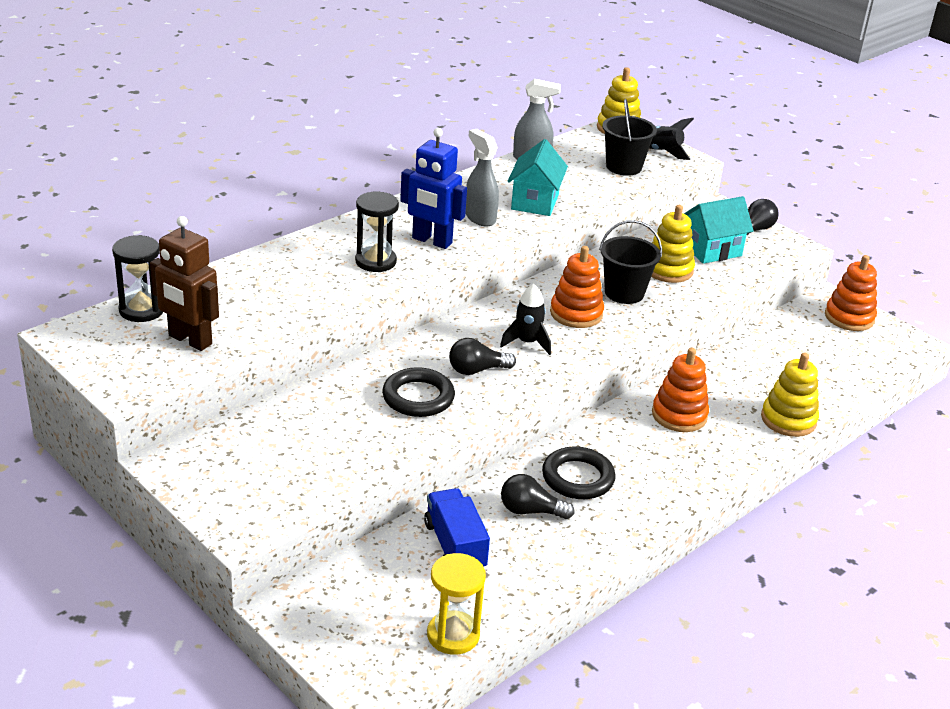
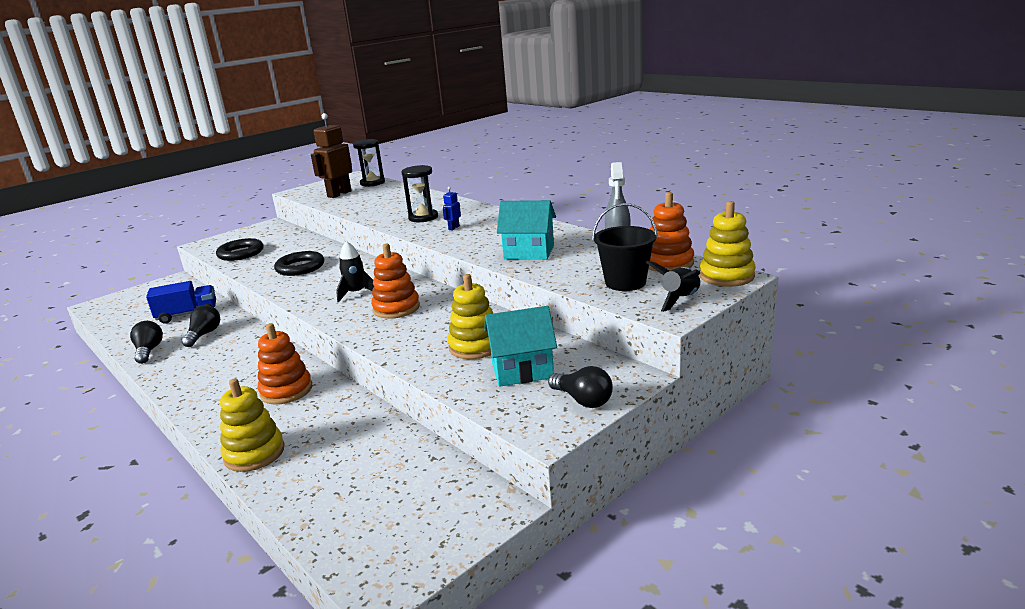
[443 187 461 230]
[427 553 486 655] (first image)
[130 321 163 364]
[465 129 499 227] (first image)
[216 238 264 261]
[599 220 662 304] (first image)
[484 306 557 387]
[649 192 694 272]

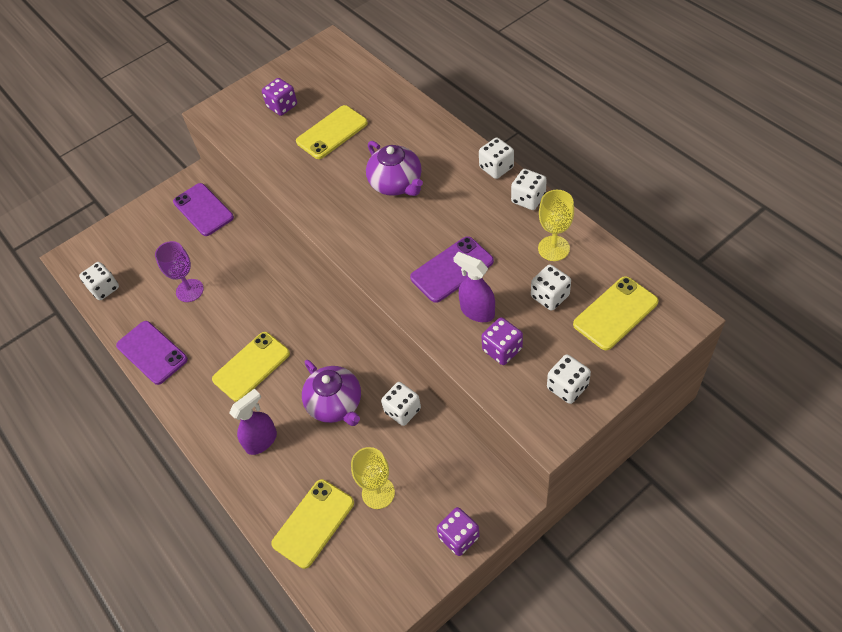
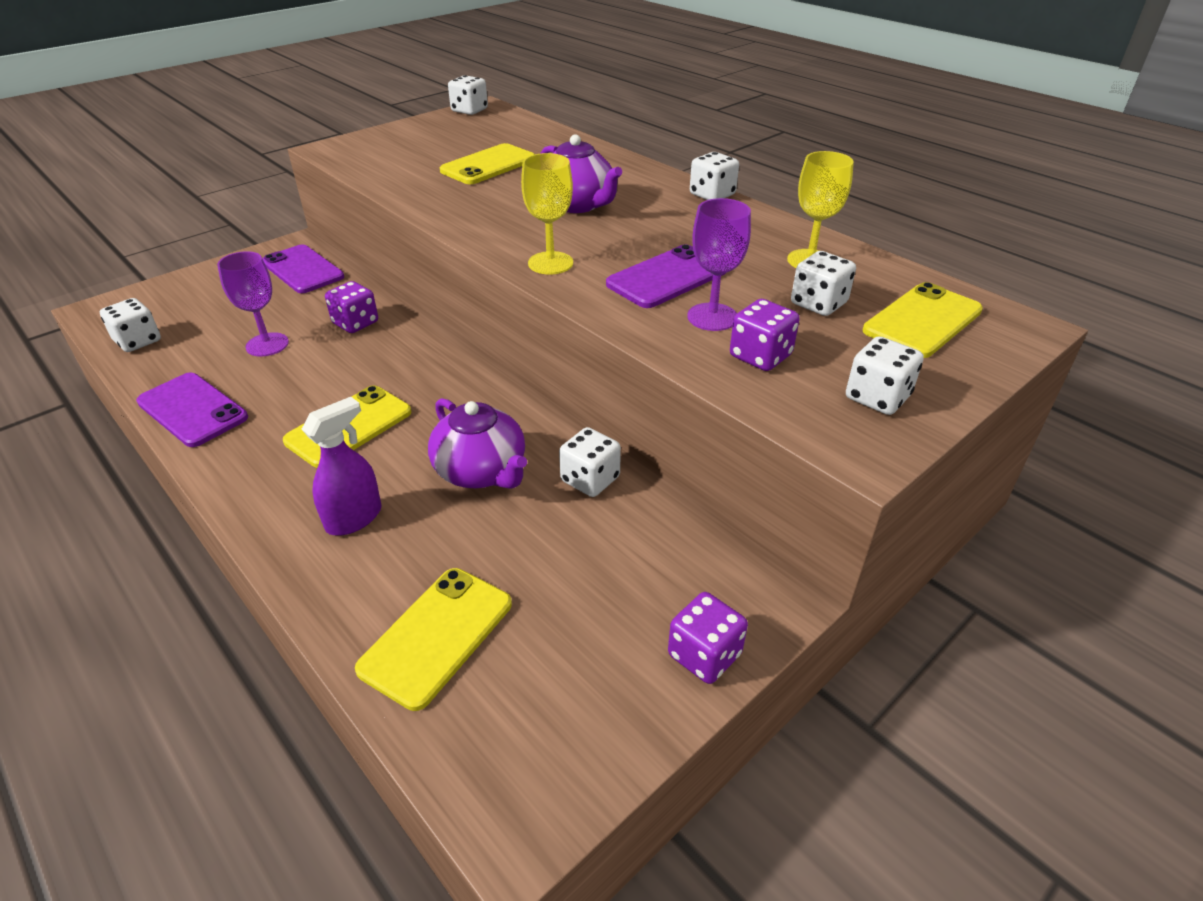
[325 281 378 333]
[521 153 573 275]
[687 198 751 331]
[448 75 488 115]

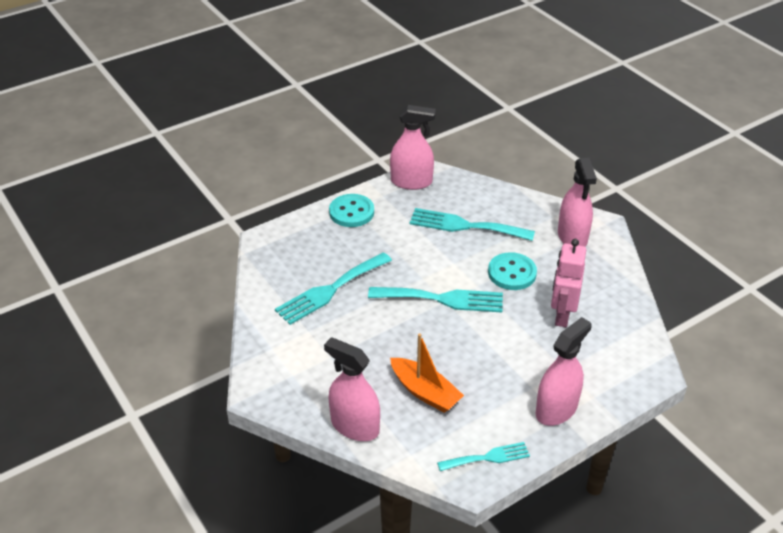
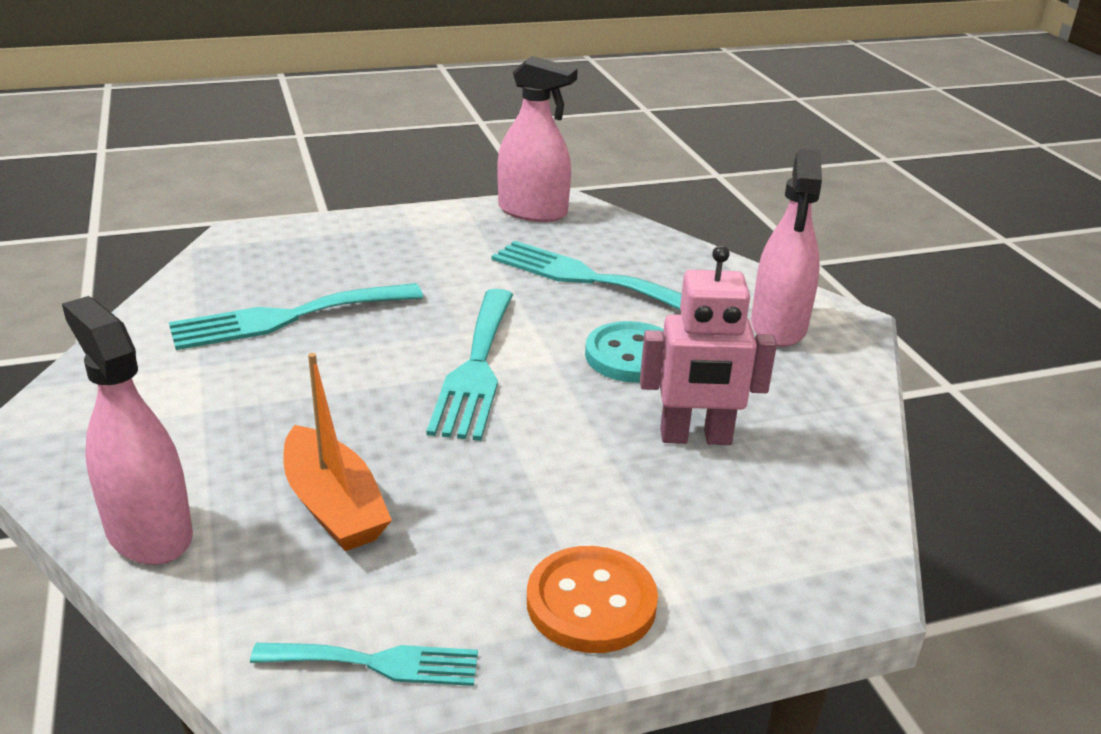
[329 194 374 227] (first image)
[427 289 513 441]
[527 546 658 653]
[640 245 777 445]

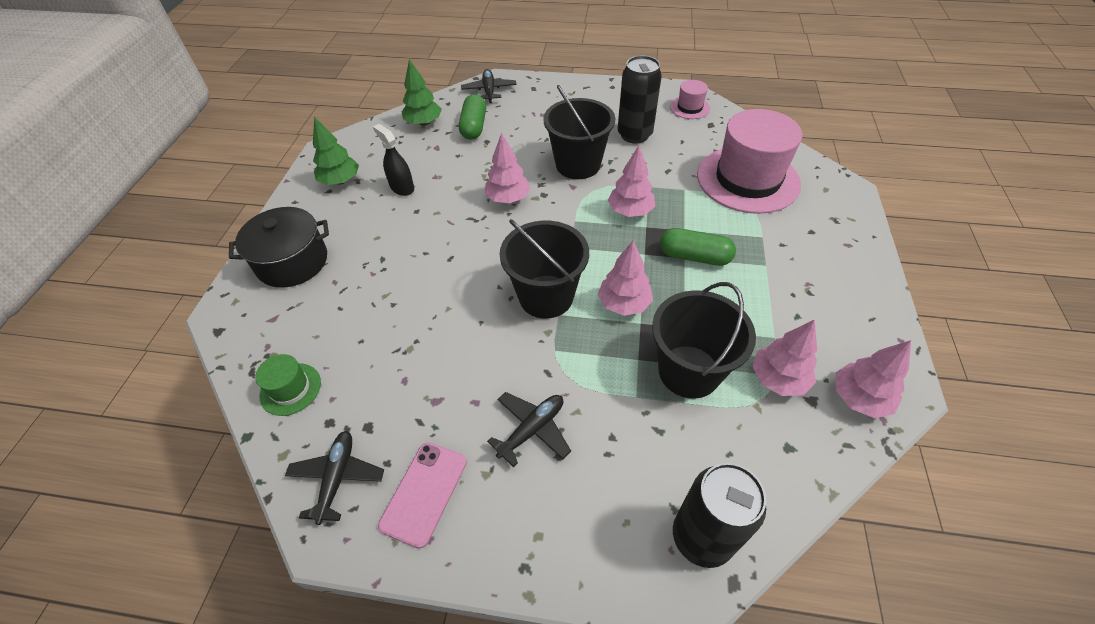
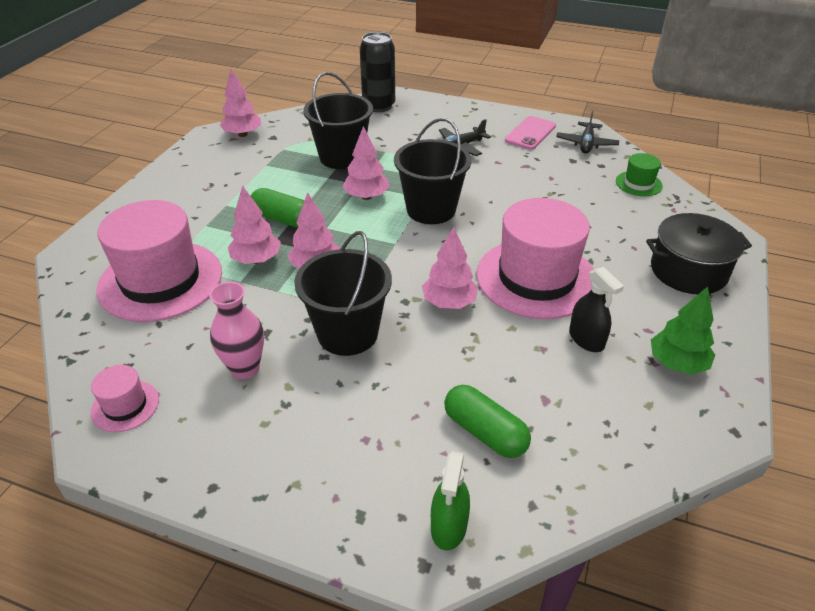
[402 59 442 126] (first image)
[444 385 531 458]
[431 451 470 550]
[209 282 264 379]
[228 186 281 264]
[476 198 594 319]

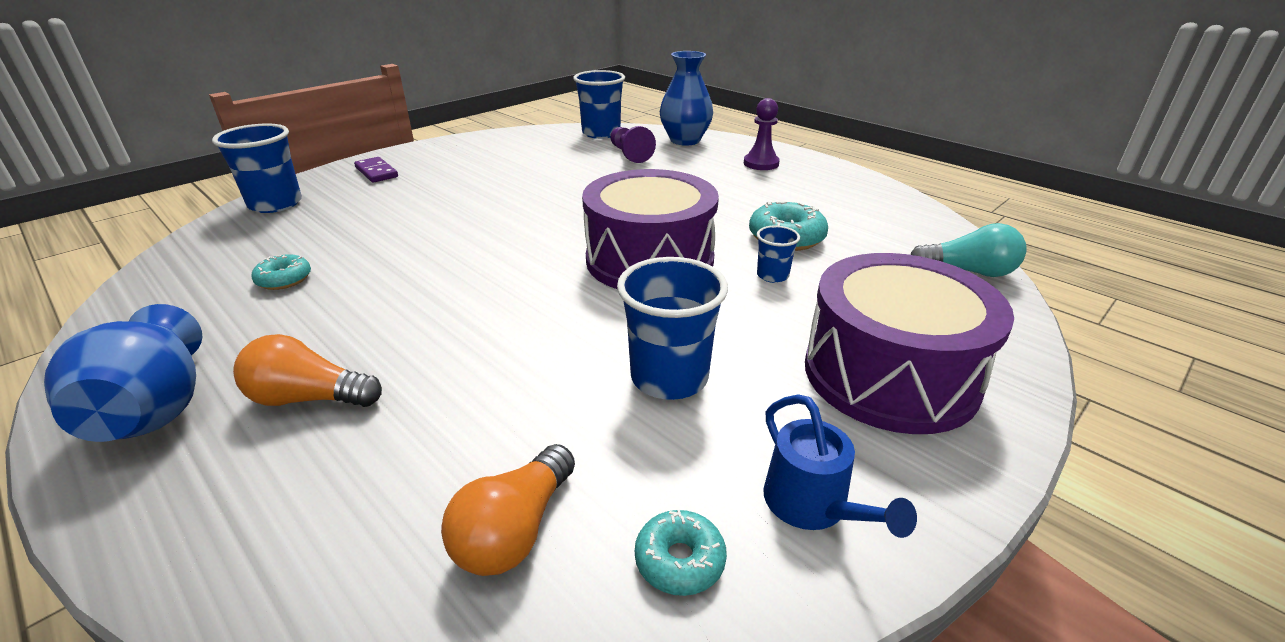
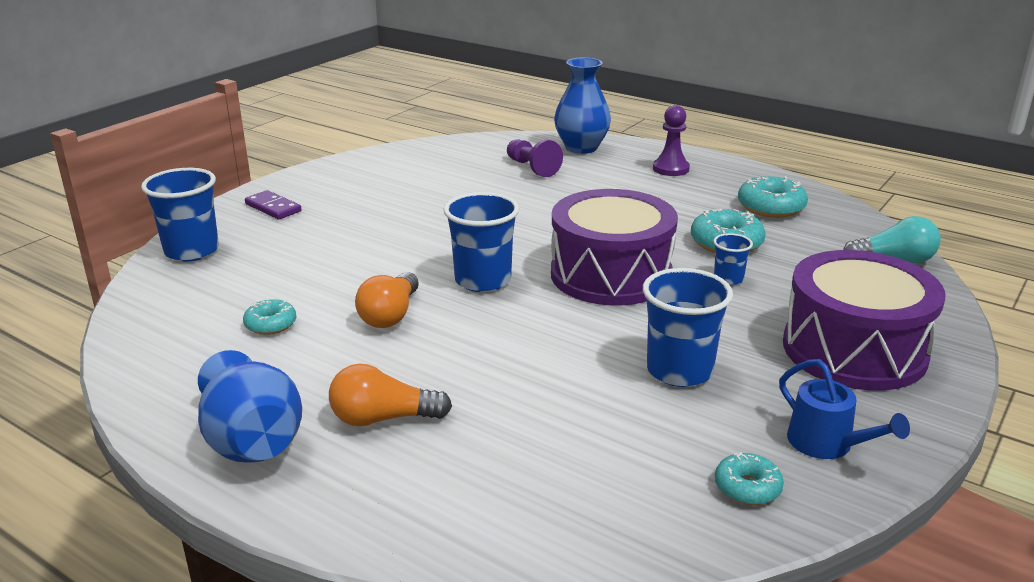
[355 272 419 328]
[443 192 519 292]
[738 176 808 218]

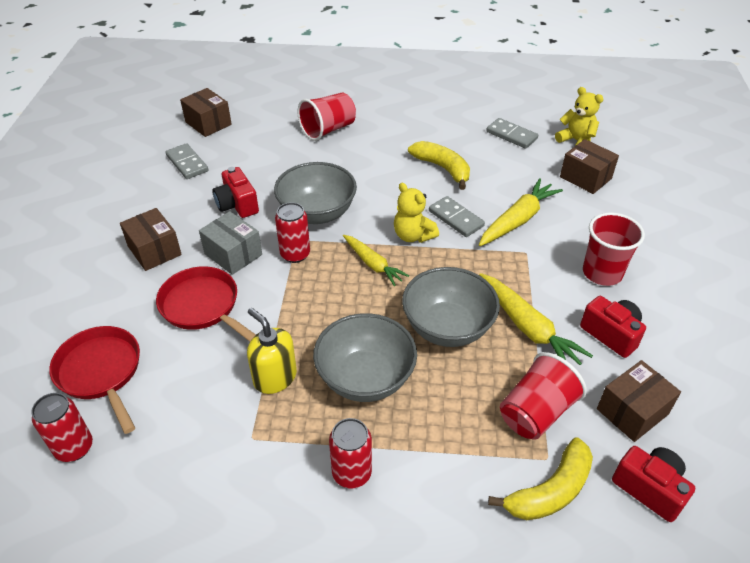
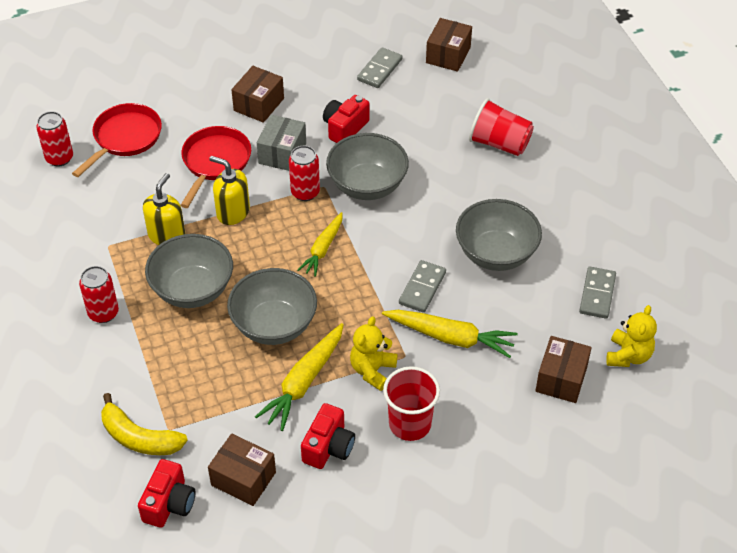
[350 316 398 391]
[456 199 542 271]
[500 352 587 440] (first image)
[209 156 250 225]

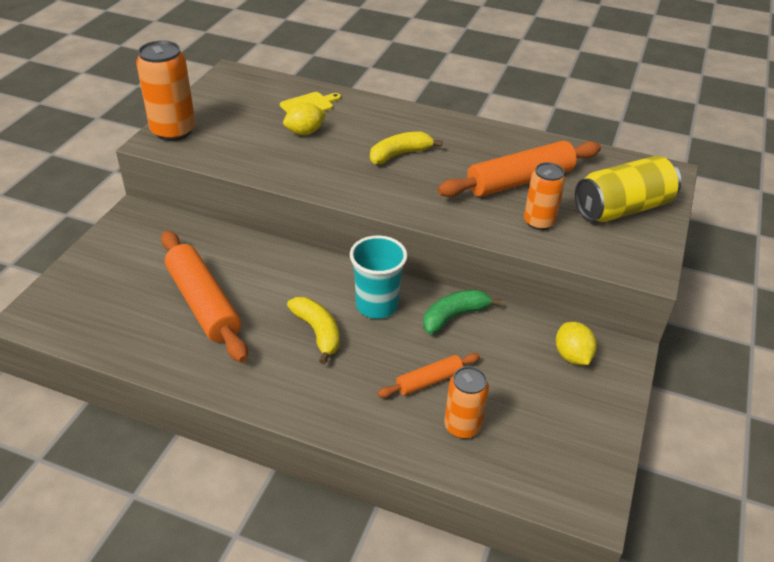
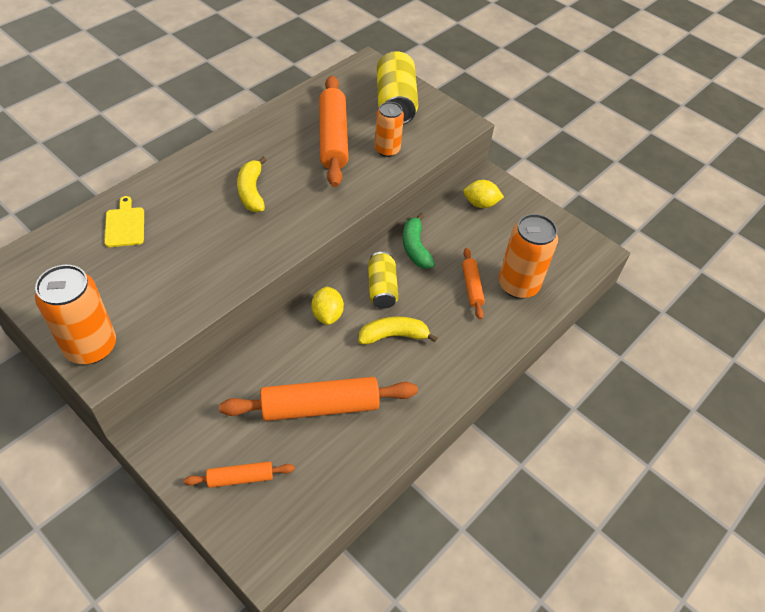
[311 286 344 325]
[368 252 398 309]
[499 214 558 299]
[184 461 295 488]

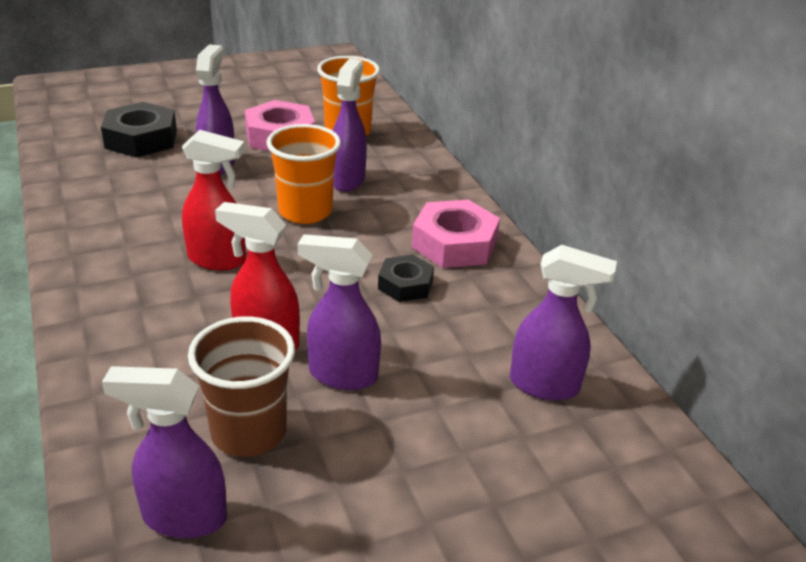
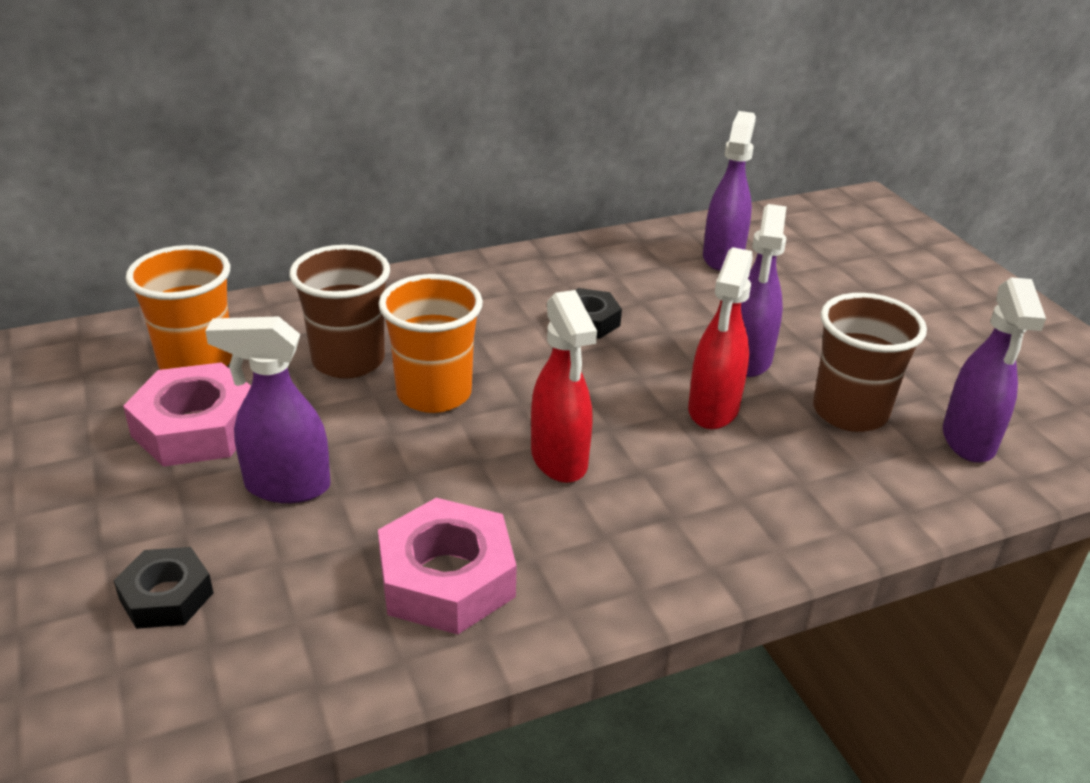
[113 547 214 629]
[531 290 597 483]
[289 245 390 379]
[378 498 517 635]

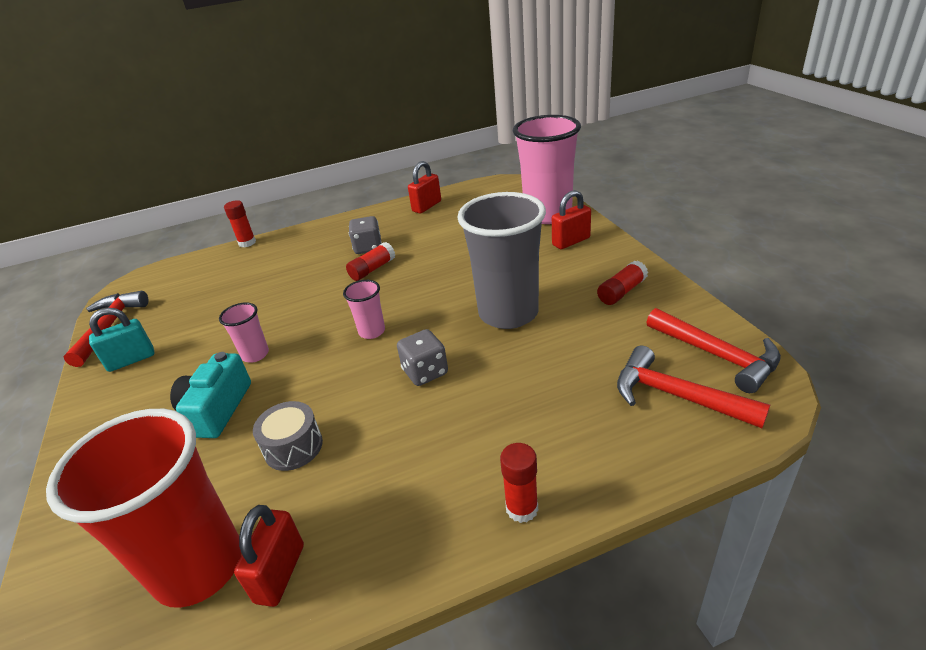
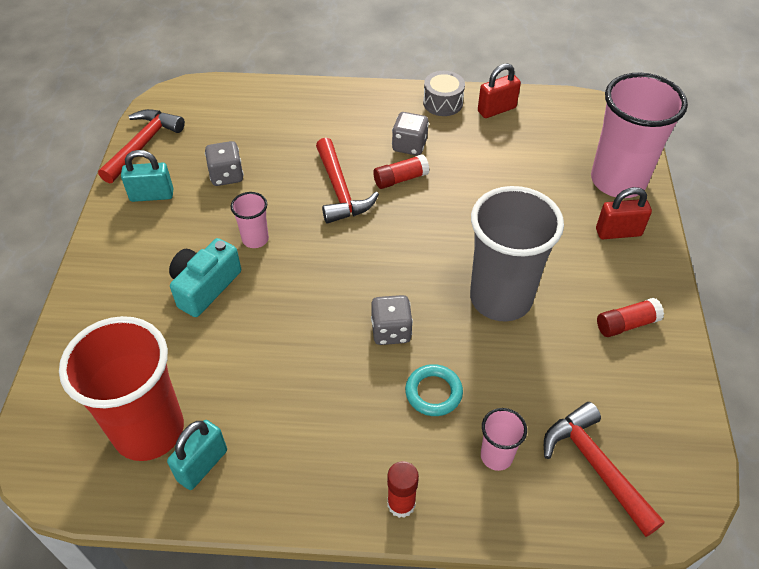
[224 200 256 248] (first image)
[167 420 227 490]
[423 71 465 116]
[481 408 527 471]
[316 138 379 224]
[205 141 244 186]
[405 364 463 416]

